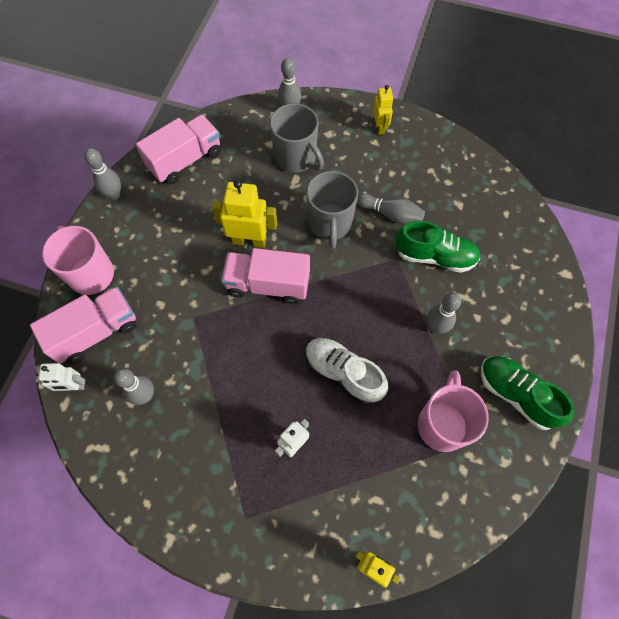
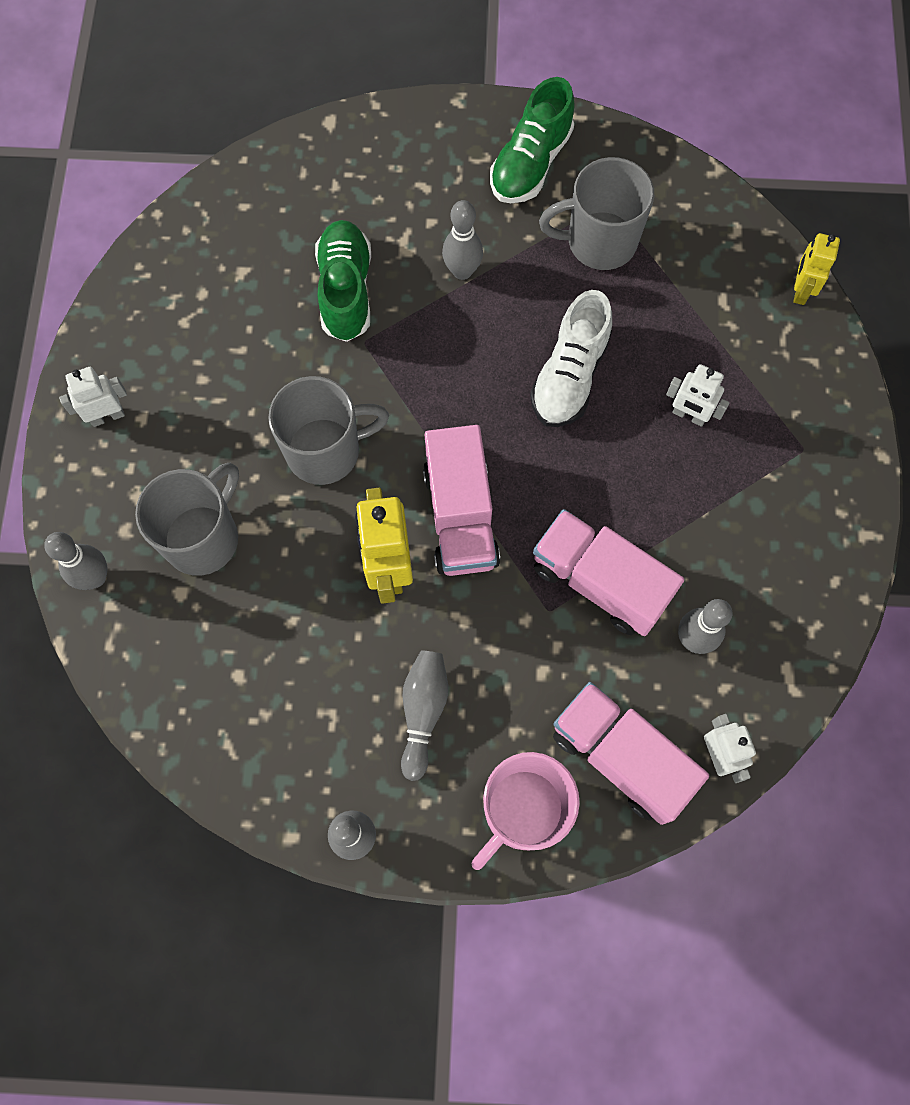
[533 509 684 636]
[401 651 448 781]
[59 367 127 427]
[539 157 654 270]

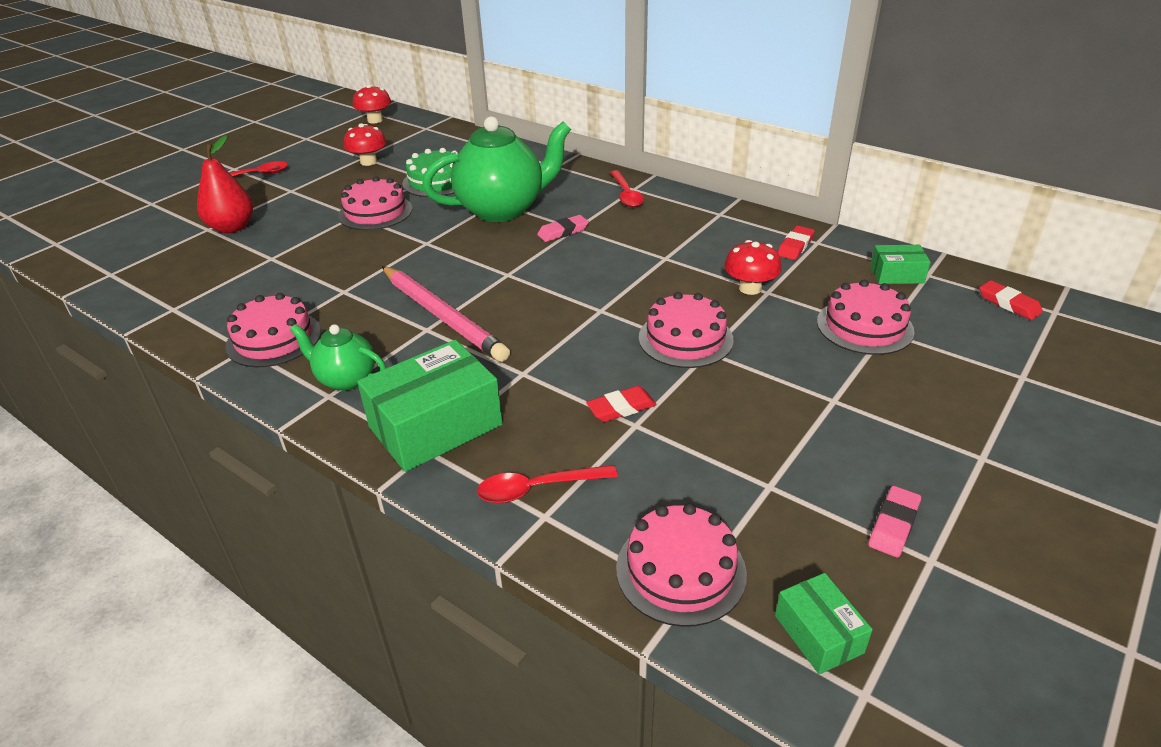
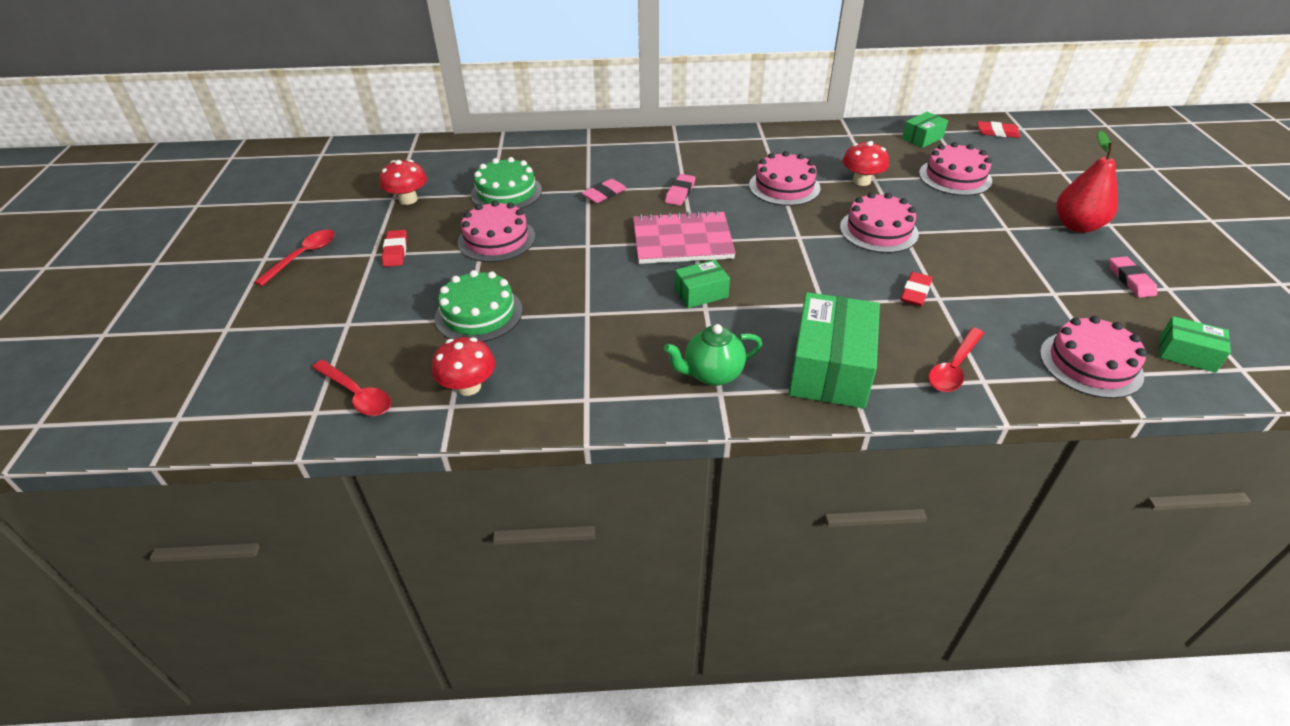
[1056 131 1118 233]
[749 151 821 206]
[432 337 495 396]
[675 260 730 308]
[582 179 627 203]
[312 360 391 416]
[382 230 407 267]
[435 270 523 342]
[633 210 736 264]

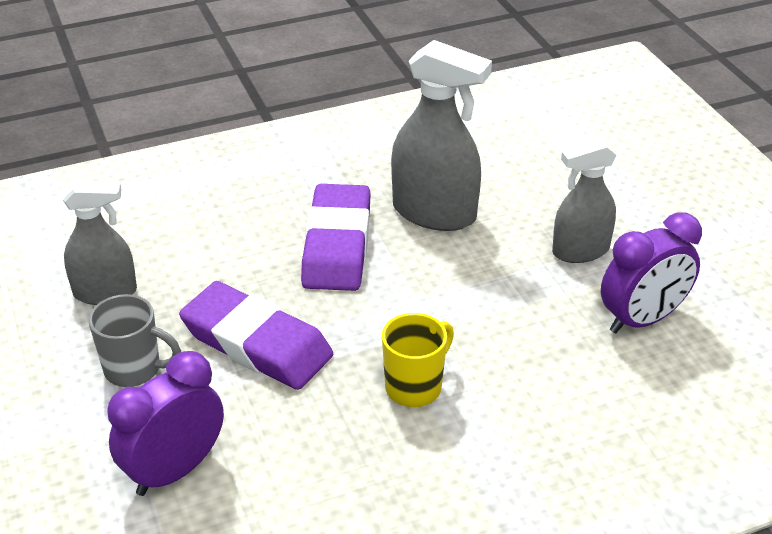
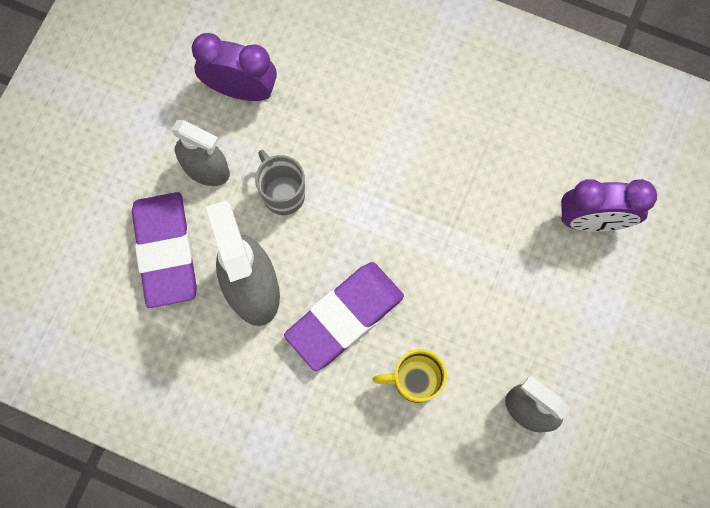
[255 150 305 215]
[132 192 197 308]
[373 349 447 403]

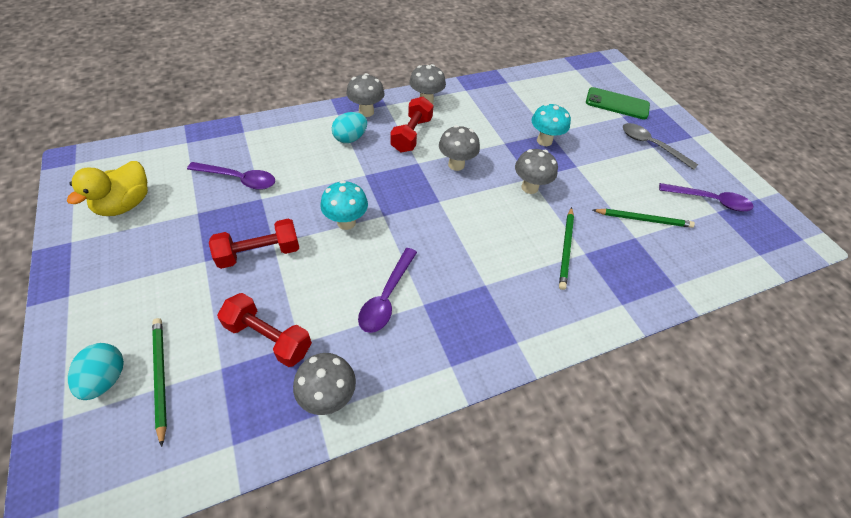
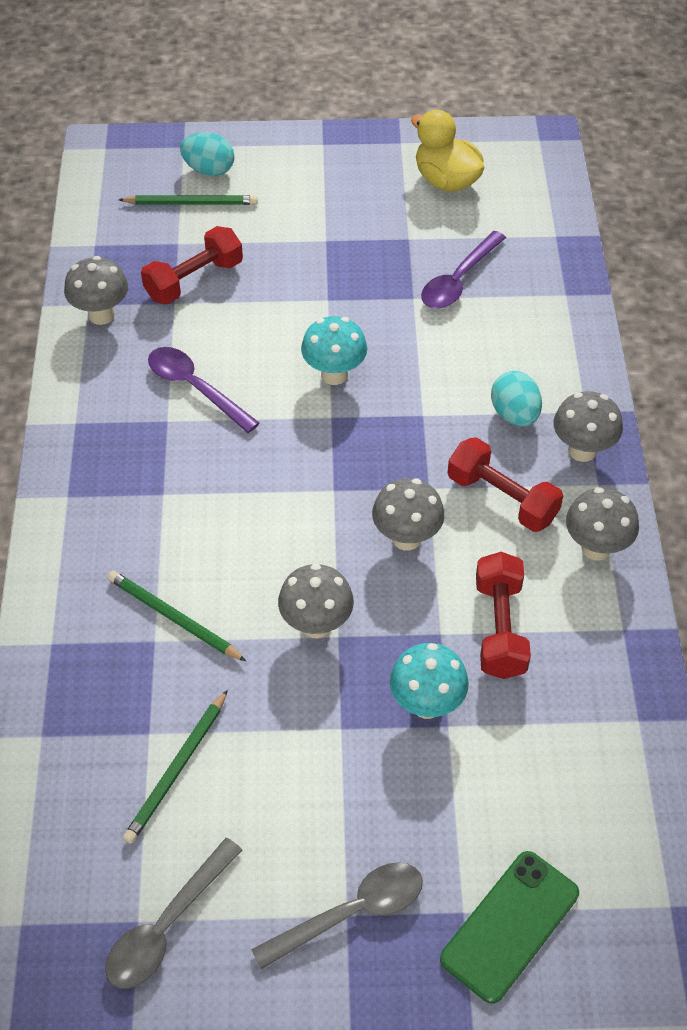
[476 552 531 679]
[105 838 242 989]

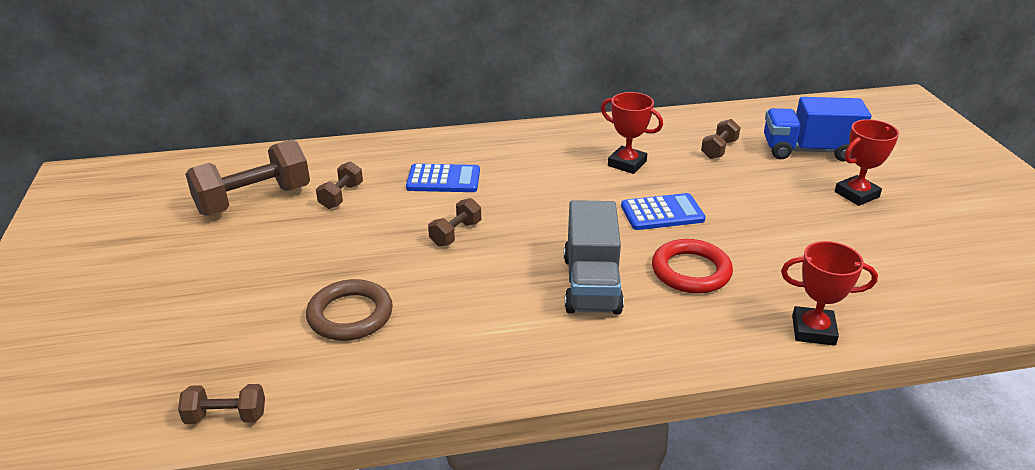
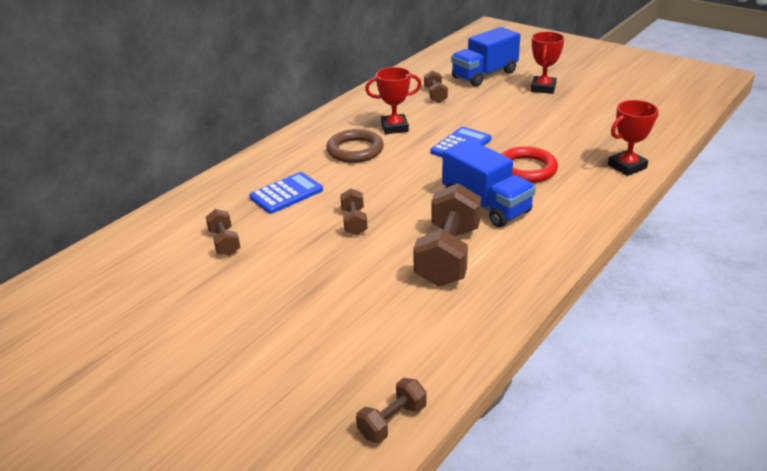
[413 183 481 287]
[326 129 384 163]
[442 139 536 227]

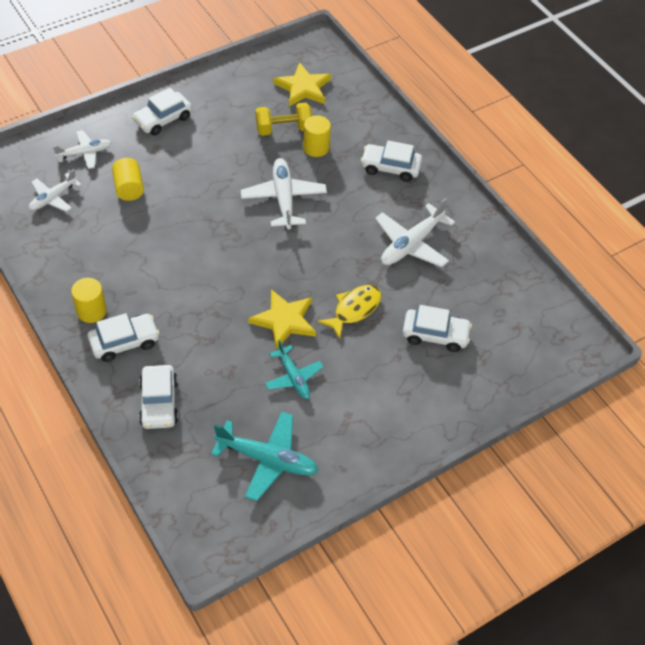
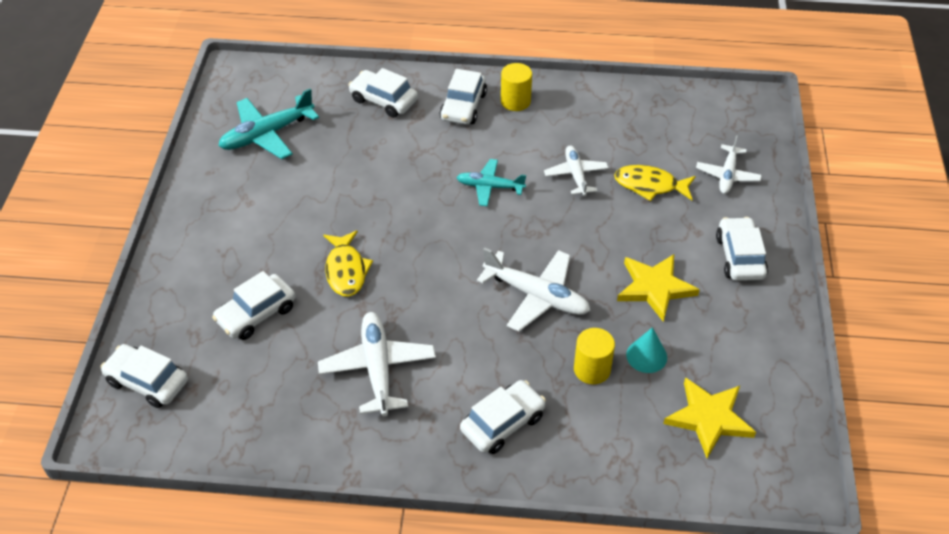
[544 146 609 196]
[614 165 696 201]
[617 254 700 322]
[626 327 667 373]
[456 159 526 207]
[101 344 188 408]

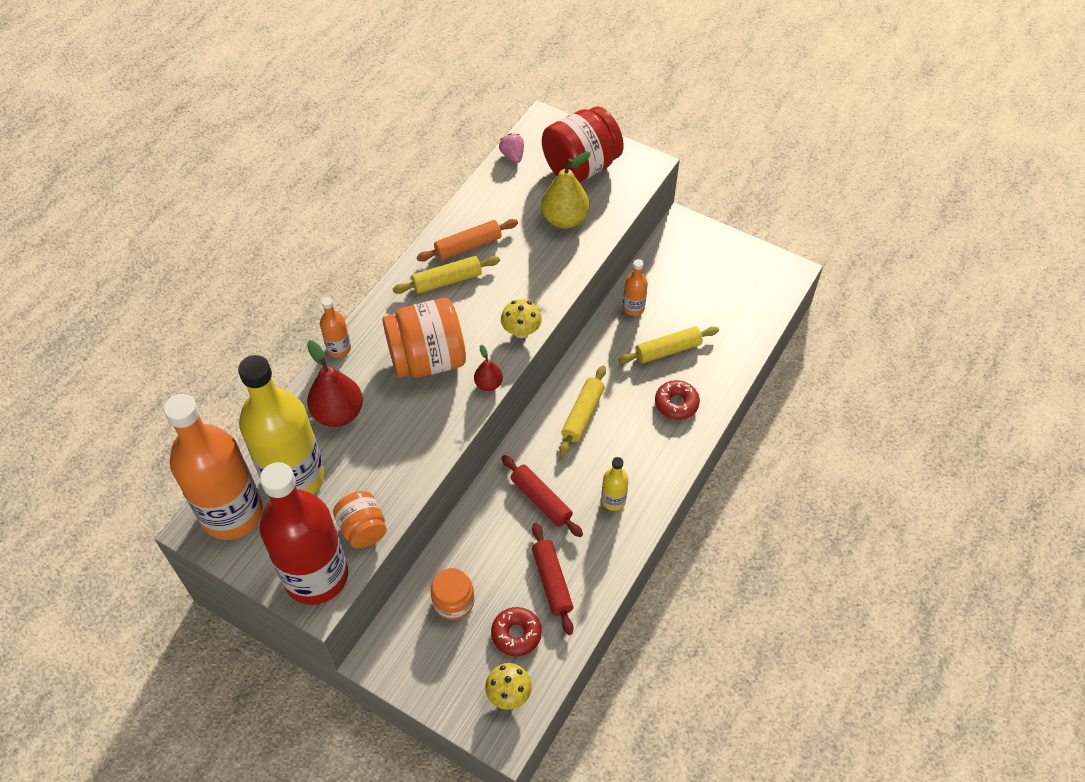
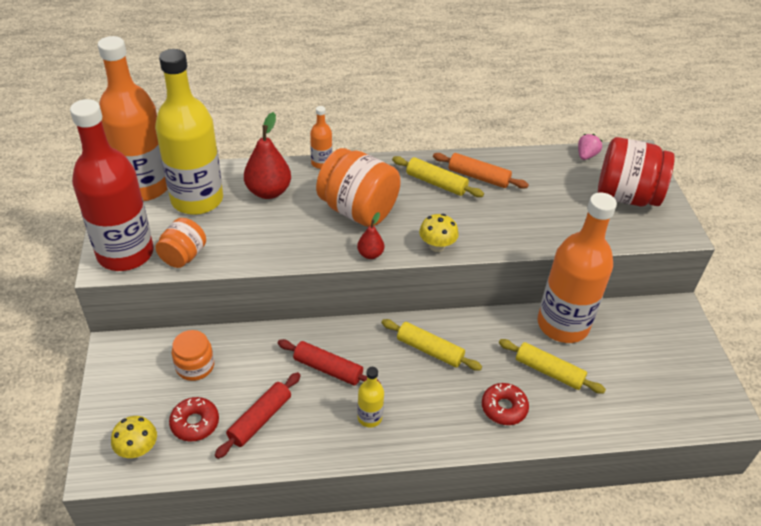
[278 339 381 385]
[541 151 591 229] (first image)
[381 319 482 371]
[538 192 617 343]

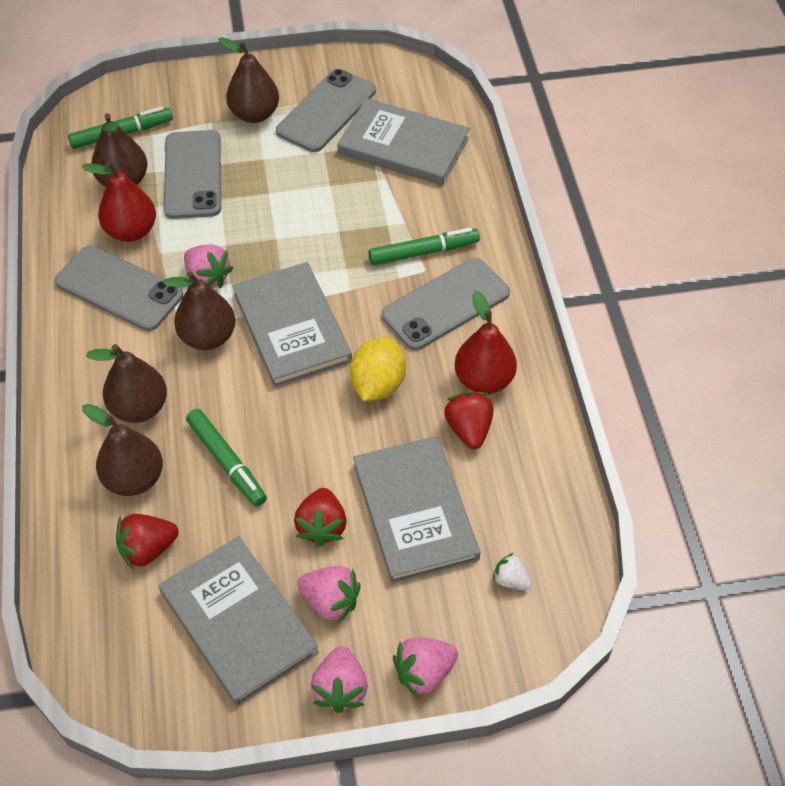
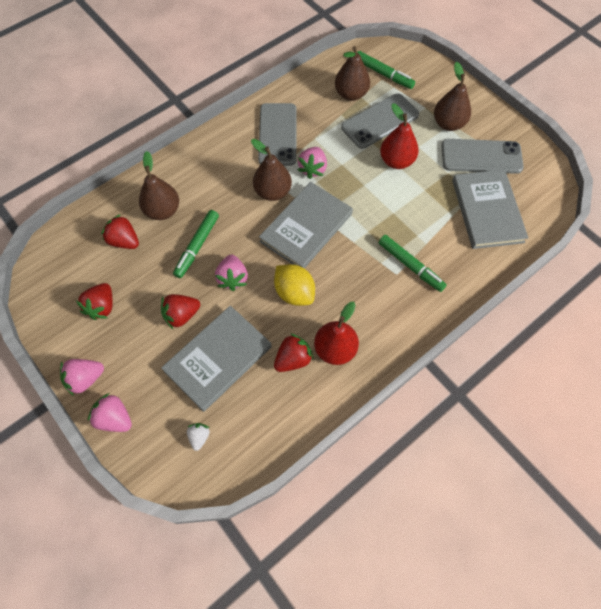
[380 103 419 169]
[86 344 167 423] (first image)
[76 283 113 320]
[215 255 248 291]
[274 264 315 306]
[382 258 510 350] (first image)

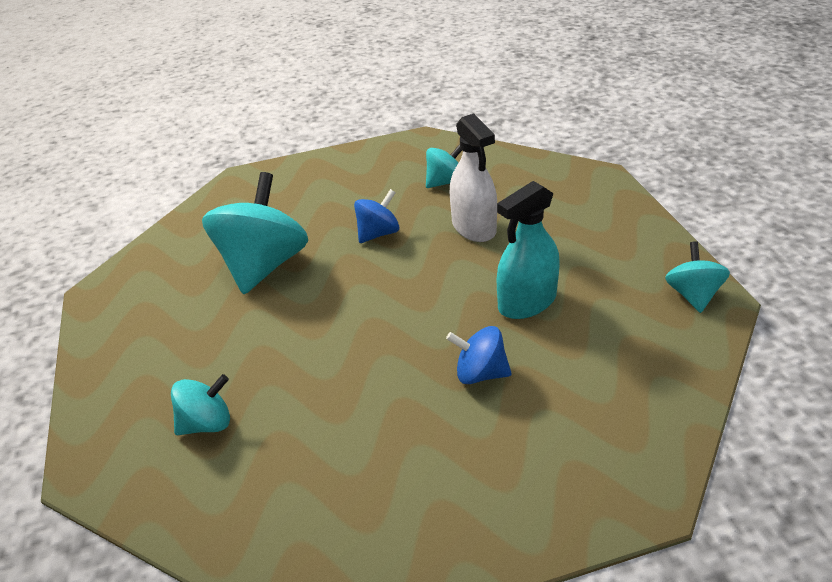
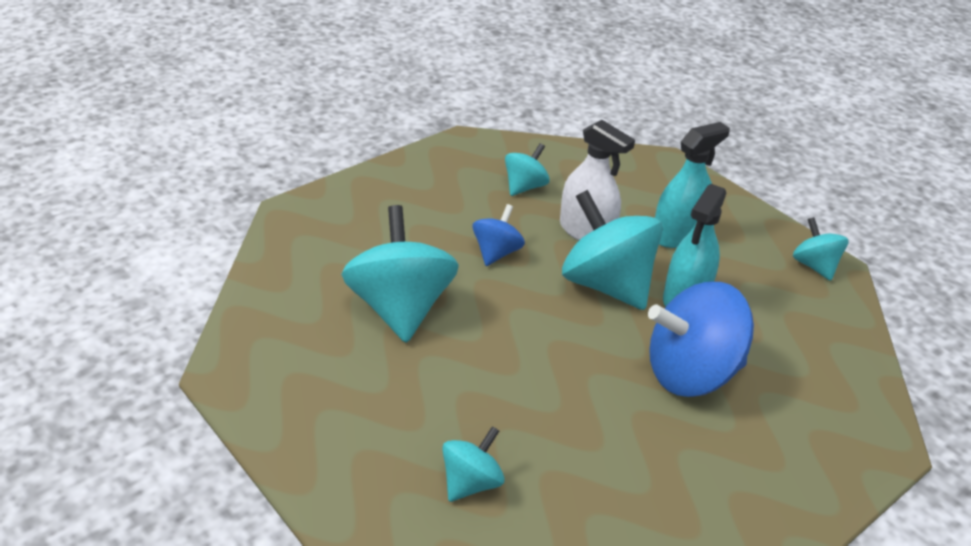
[648 282 754 397]
[562 190 663 310]
[655 122 730 248]

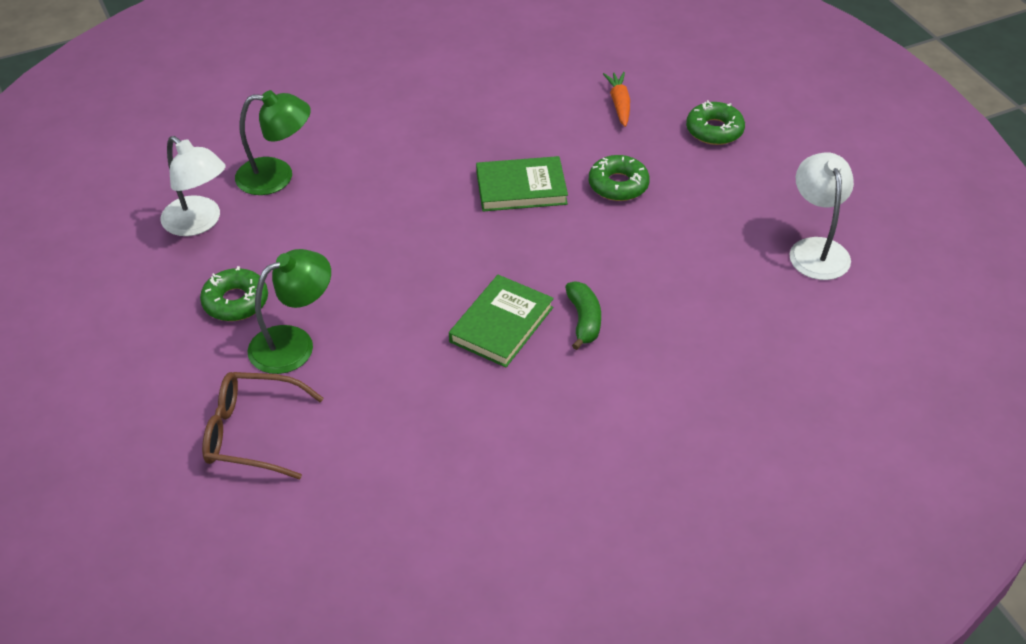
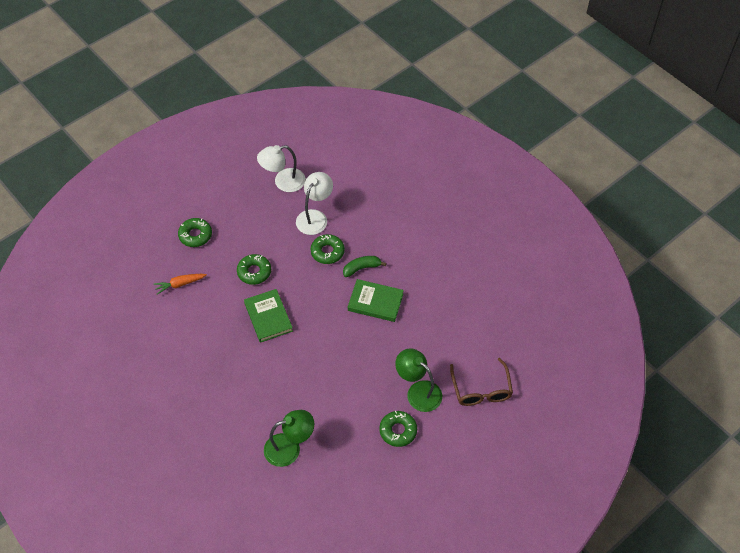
[296 172 333 235]
[264 410 314 467]
[310 234 345 264]

